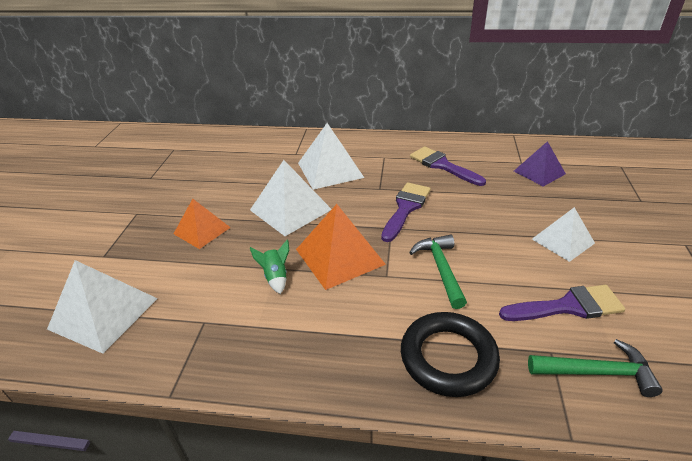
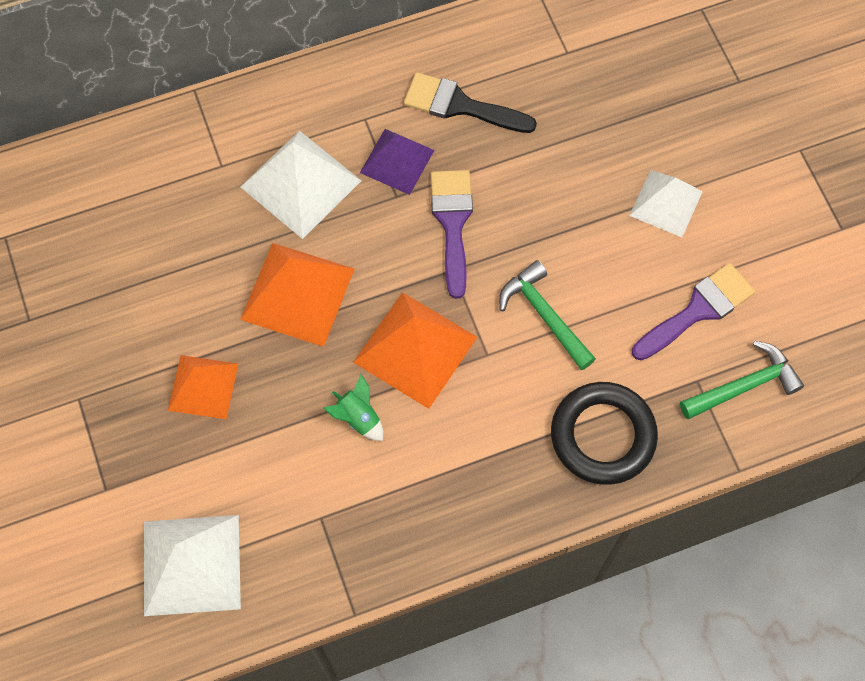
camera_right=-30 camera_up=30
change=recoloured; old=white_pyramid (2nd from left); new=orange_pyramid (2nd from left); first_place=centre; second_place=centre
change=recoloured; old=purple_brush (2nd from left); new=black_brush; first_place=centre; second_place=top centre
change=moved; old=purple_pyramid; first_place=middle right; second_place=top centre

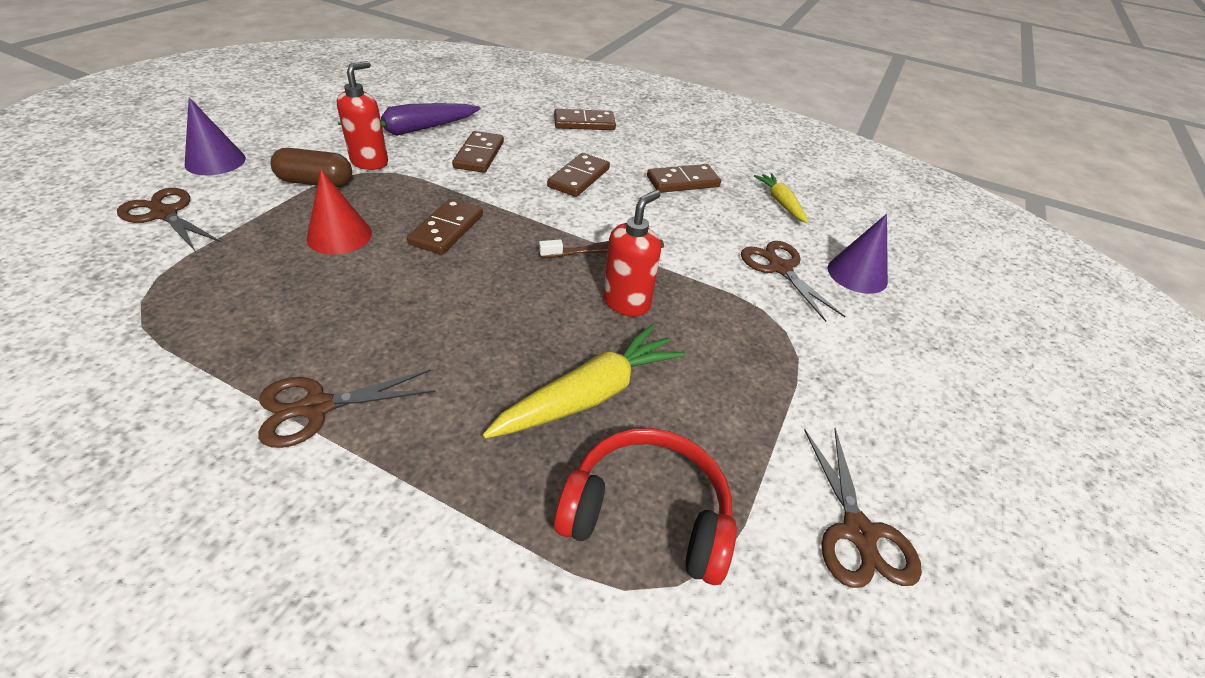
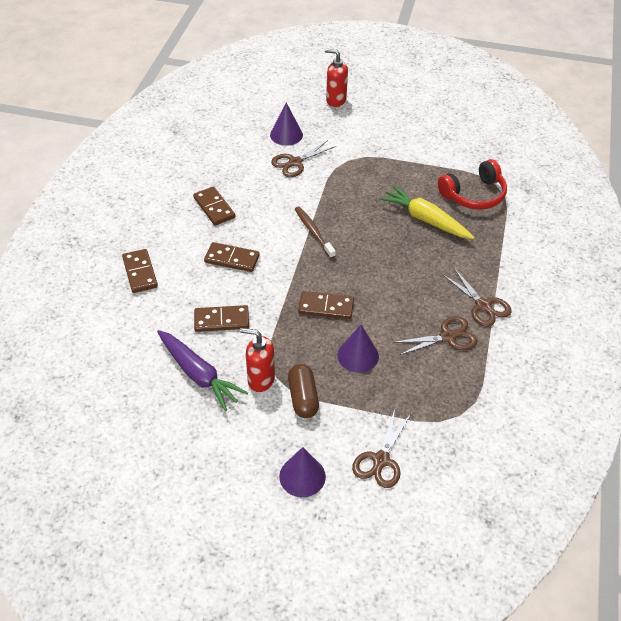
camera_right=-100 camera_up=5
change=recoloured; old=red_cone; new=purple_cone (3rd from left); first_place=top left; second_place=centre
change=turned; old=red_headphones; first_place=bottom centre; second_place=top right; degrees=-120
change=moved; old=red_soap_dispenser (2nd from left); first_place=centre; second_place=top centre
change=removed; old=yellow_carrot (2nd from left); first_place=top centre
change=moved; old=brown_scissors (4th from left in the first image); new=brown_scissors (3rd from left); first_place=bottom right; second_place=middle right

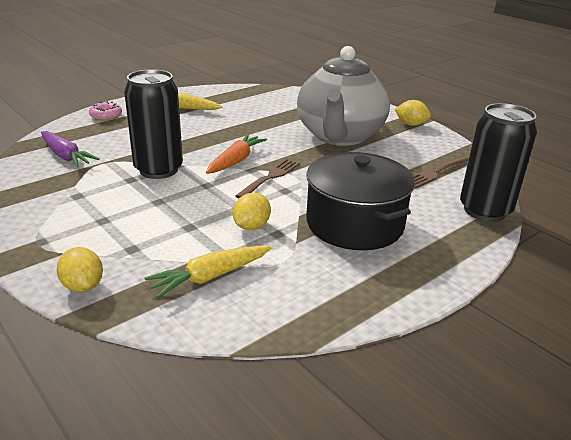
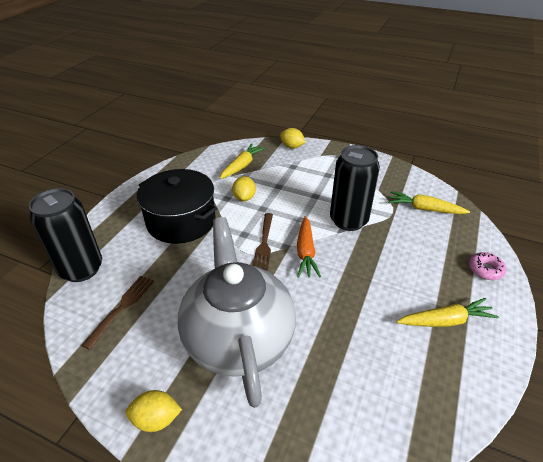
camera_right=155 camera_up=10
change=recoloured; old=purple_carrot; new=yellow_carrot (2nd from left); first_place=middle left; second_place=middle right

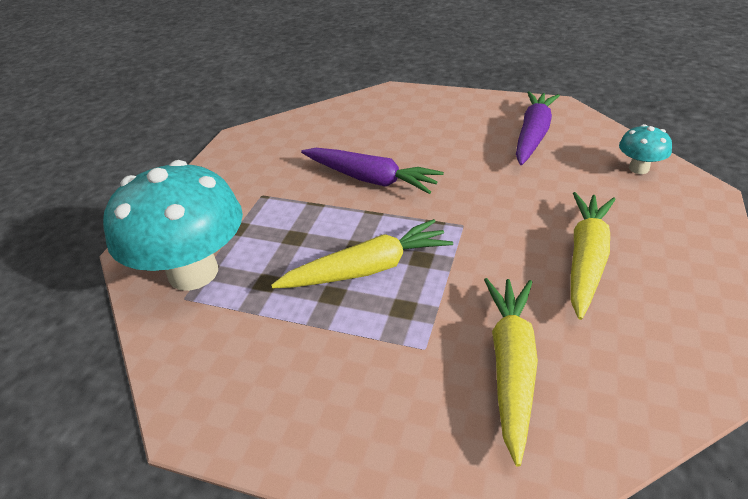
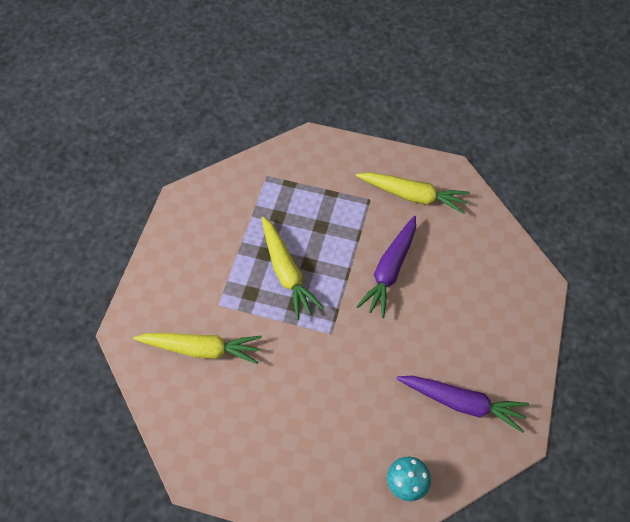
camera_right=85 camera_up=20
change=removed; old=turquoise_mushroom (1st from left); first_place=middle left
change=moved; old=yellow_carrot (3rd from left); first_place=middle right; second_place=centre

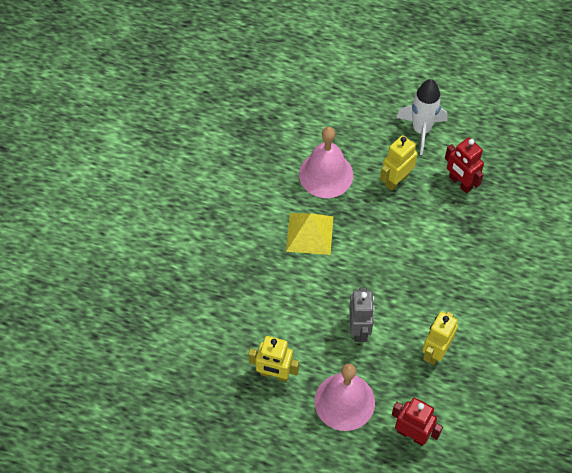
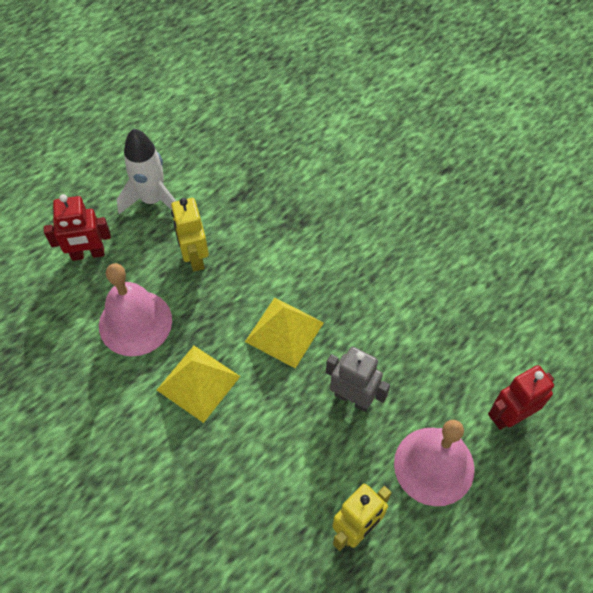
camera_right=-60 camera_up=0
change=removed; old=yellow_robot (3rd from left); first_place=bottom right
change=moved; old=red_robot (2nd from left in the first image); new=red_robot (1st from left); first_place=middle right; second_place=middle left
change=added; new=yellow_pyramid (2nd from left); second_place=centre

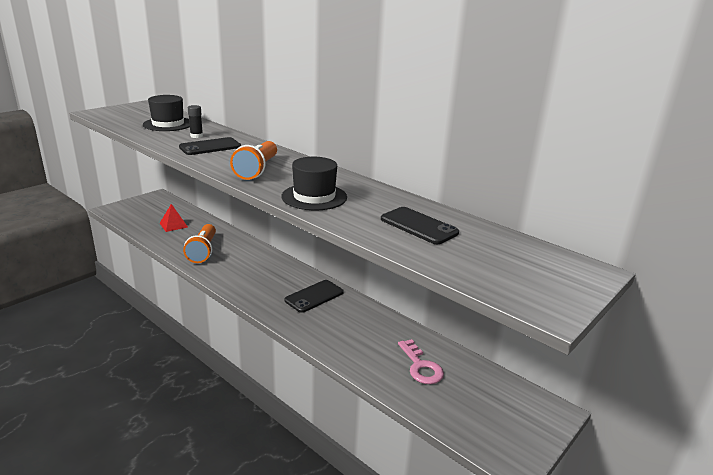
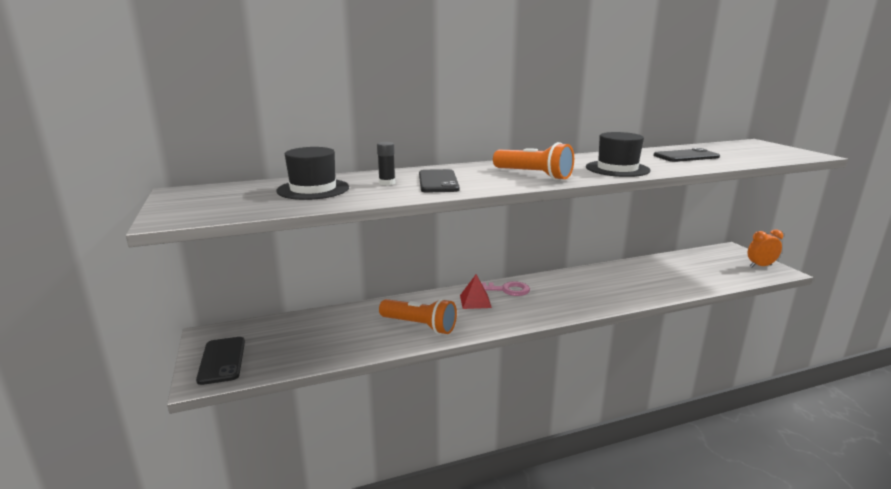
camera_right=-60 camera_up=-5
change=moved; old=red_pyramid; first_place=middle left; second_place=centre
change=moved; old=black_phone (2nd from left in the first image); new=black_phone (1st from left); first_place=centre; second_place=bottom left
change=moved; old=pink_key; first_place=bottom centre; second_place=centre
change=added; new=orange_clock; second_place=middle right

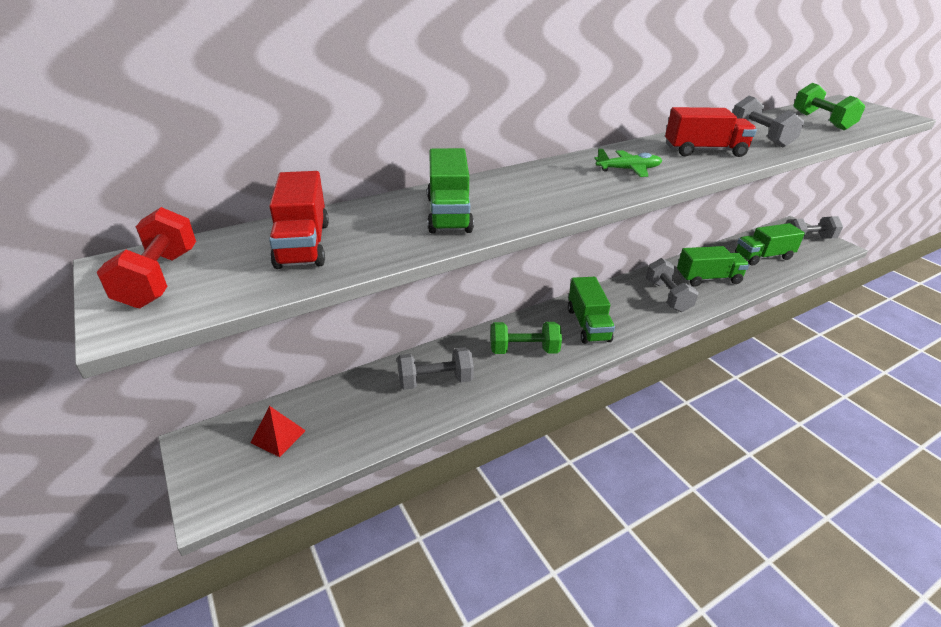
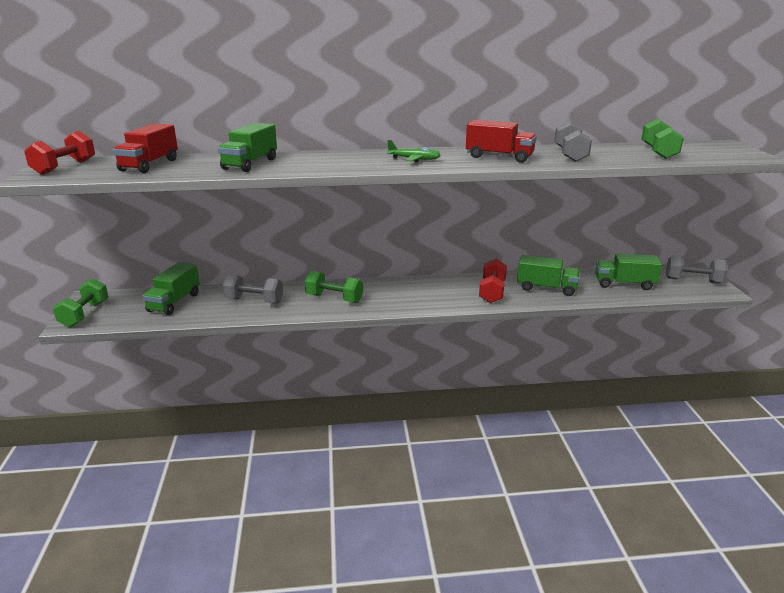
camera_right=25 camera_up=-10
change=removed; old=red_pyramid; first_place=bottom left
change=moved; old=green_truck (2nd from left in the first image); new=green_truck (1st from left); first_place=centre; second_place=middle left
change=recoloured; old=grey_dumbbell (2nd from left); new=red_dumbbell (2nd from left); first_place=middle right; second_place=centre
change=added; new=green_dumbbell (1st from left); second_place=middle left

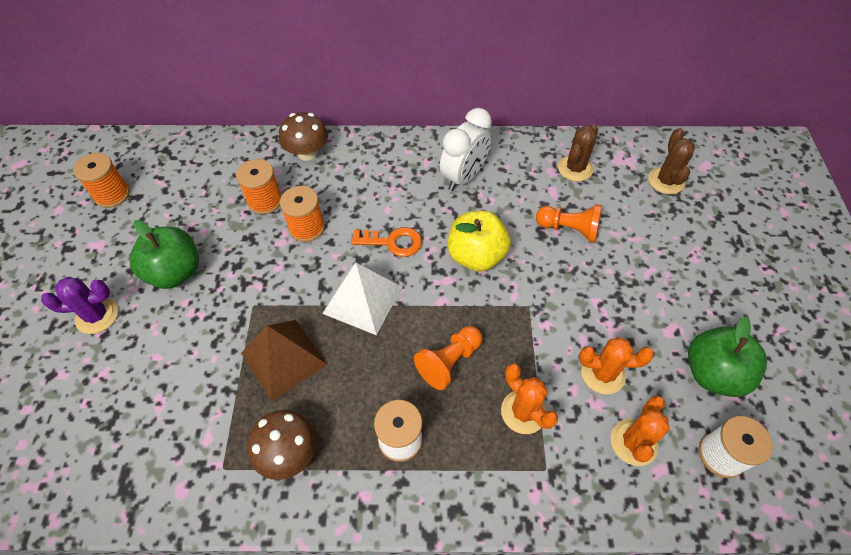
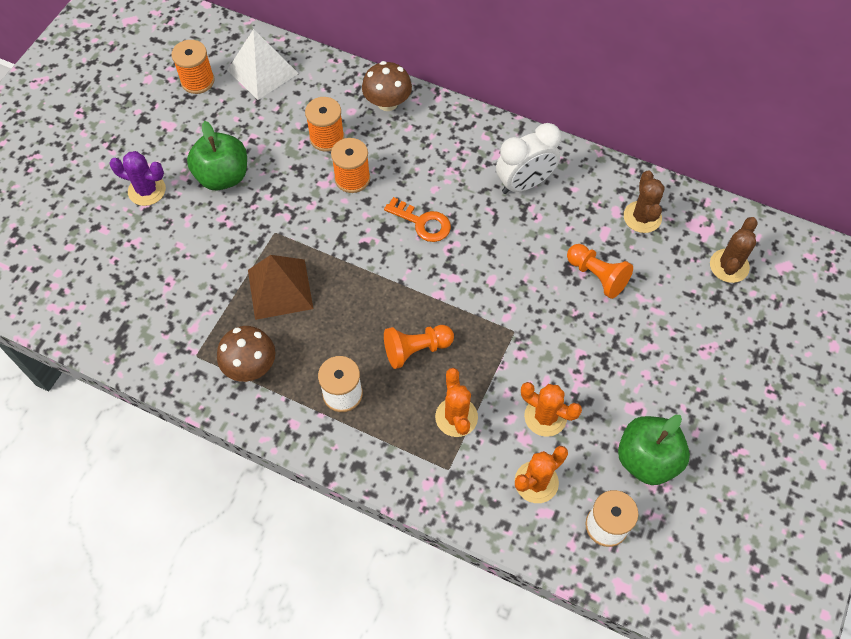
camera_right=25 camera_up=5
change=moved; old=white_pyramid; first_place=centre; second_place=top left
change=removed; old=yellow_apple; first_place=centre
change=turned; old=brown_cactus (1st from left); first_place=top right; second_place=top right; degrees=-60

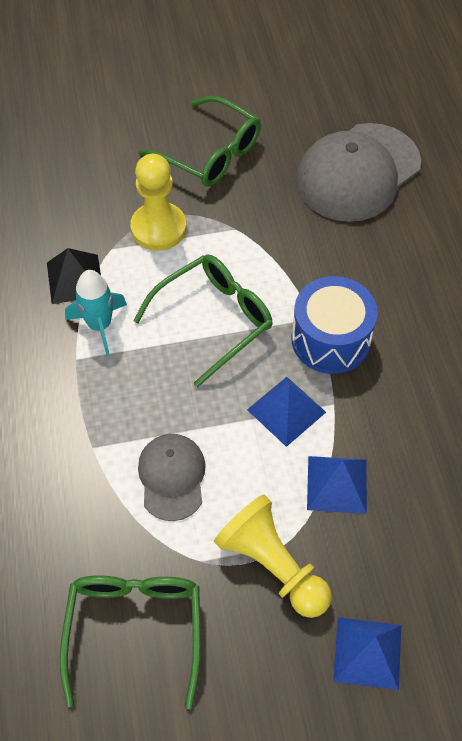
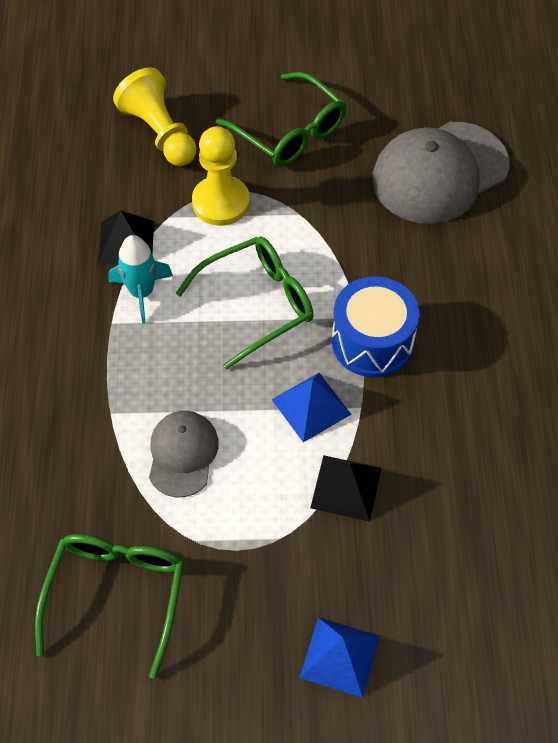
camera_right=10 camera_up=0
change=moved; old=yellow_pawn (2nd from left in the first image); new=yellow_pawn (1st from left); first_place=bottom centre; second_place=top left
change=recoloured; old=blue_pyramid (2nd from left); new=black_pyramid (2nd from left); first_place=middle right; second_place=centre

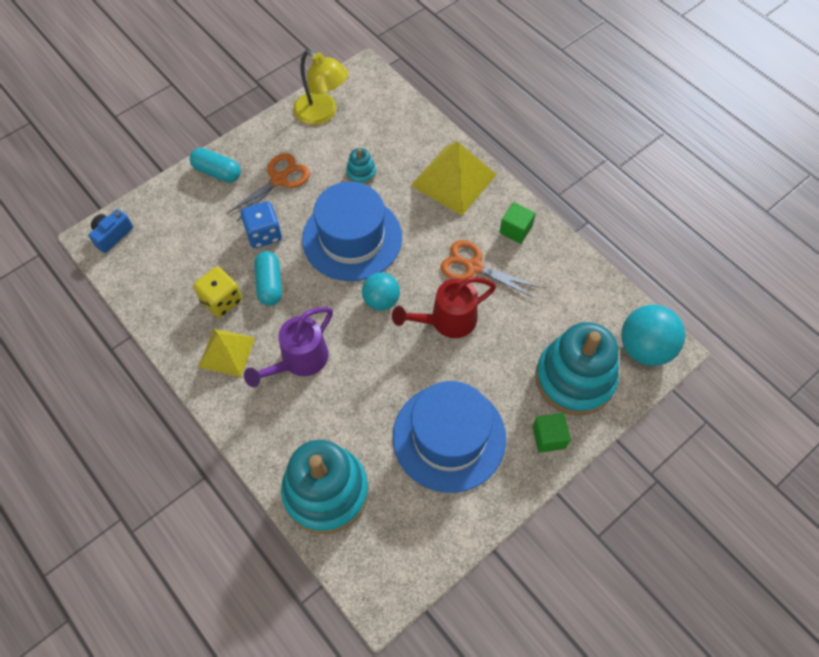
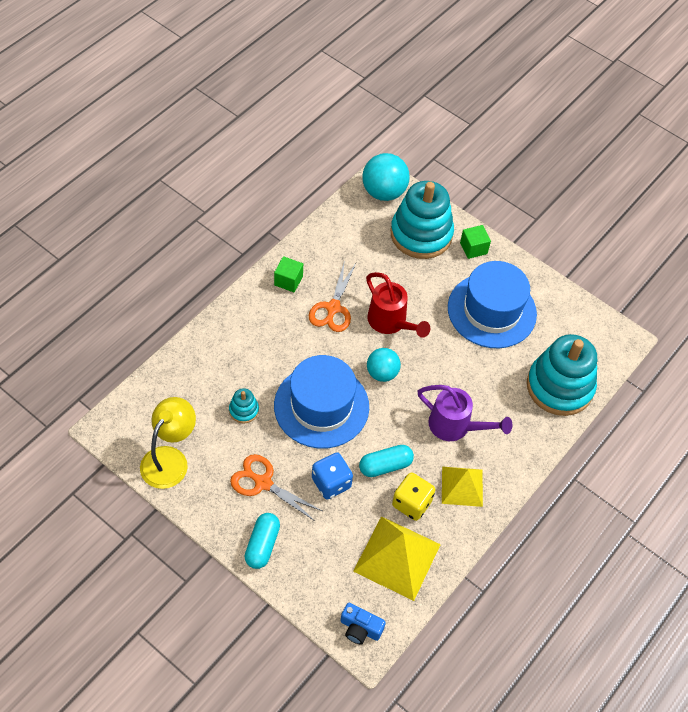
camera_right=-105 camera_up=-5
change=moved; old=yellow_pyramid (2nd from left in the first image); new=yellow_pyramid (1st from left); first_place=top centre; second_place=bottom centre

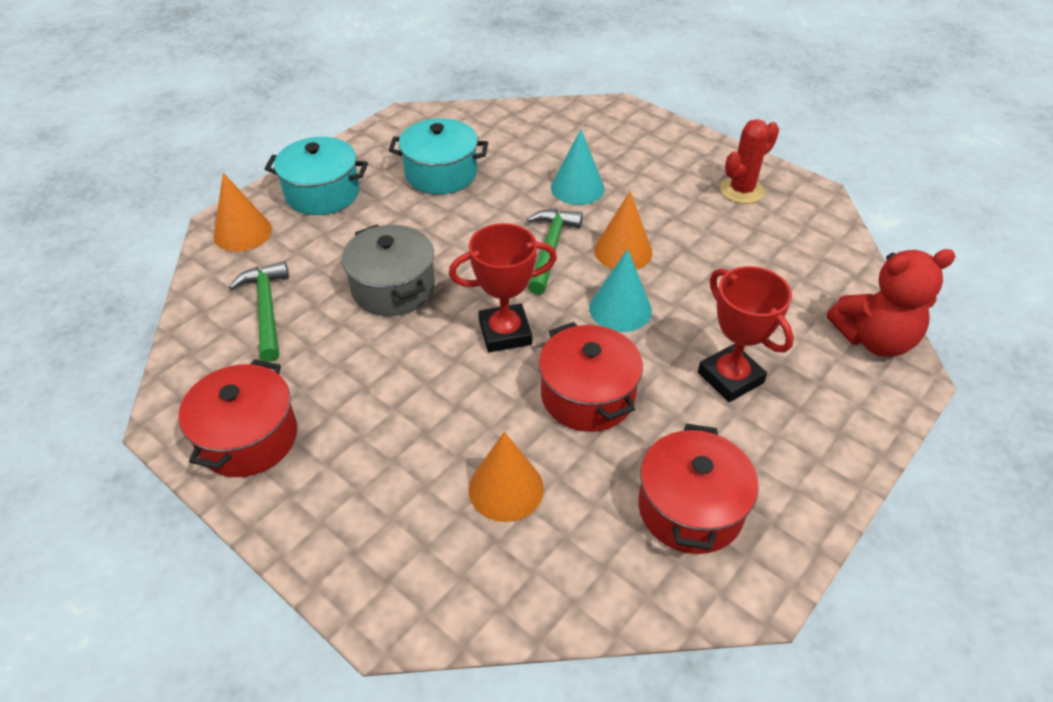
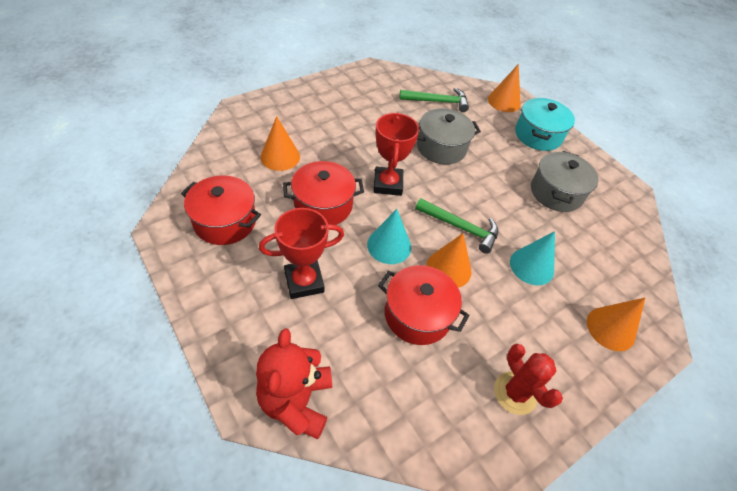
camera_right=100 camera_up=5
change=moved; old=red_pot (1st from left in the first image); new=red_pot (3rd from left); first_place=middle left; second_place=centre
change=recoloured; old=turquoise_pot (2nd from left); new=grey_pot (2nd from left); first_place=top centre; second_place=middle right
change=added; new=orange_cone (4th from left); second_place=middle right

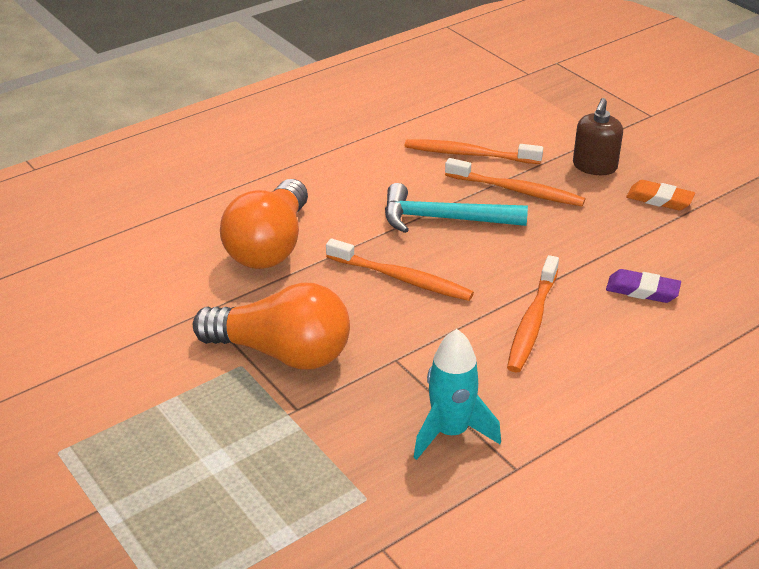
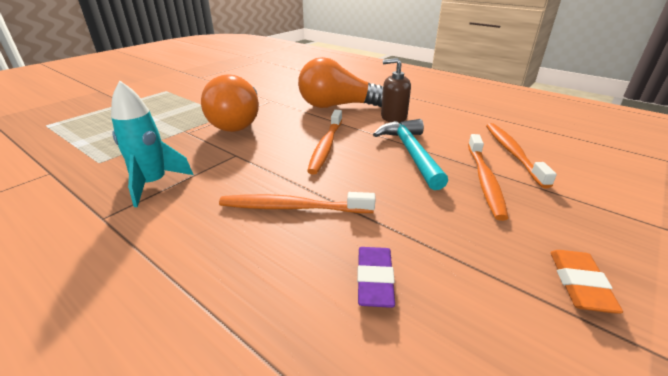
camera_right=75 camera_up=-5
change=moved; old=brown_soap_dispenser; first_place=top right; second_place=top centre

